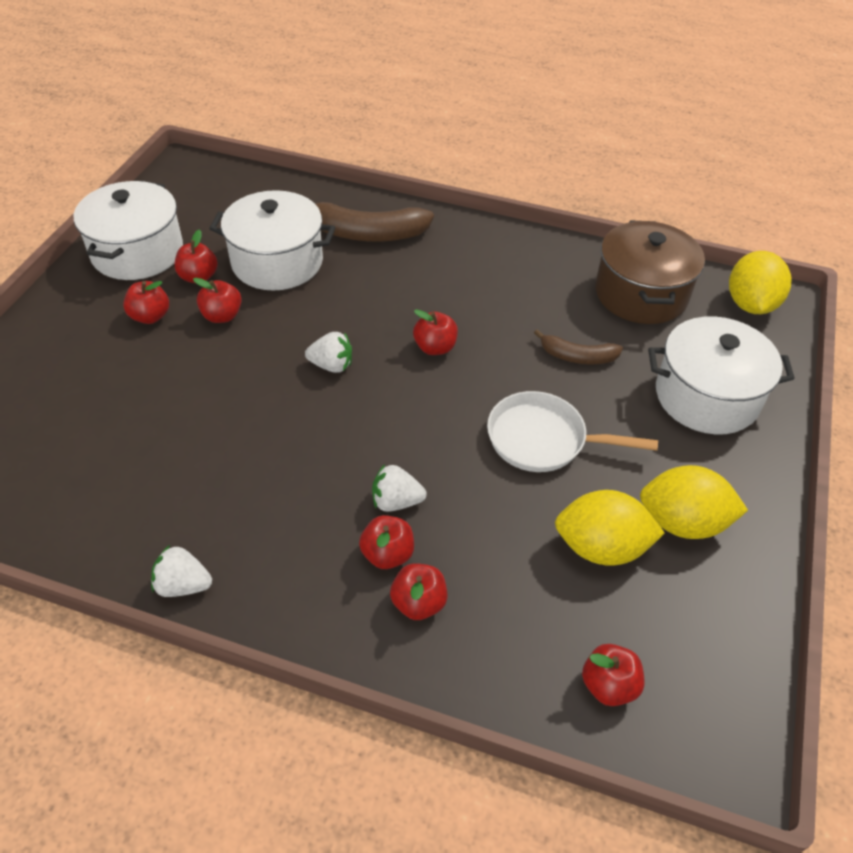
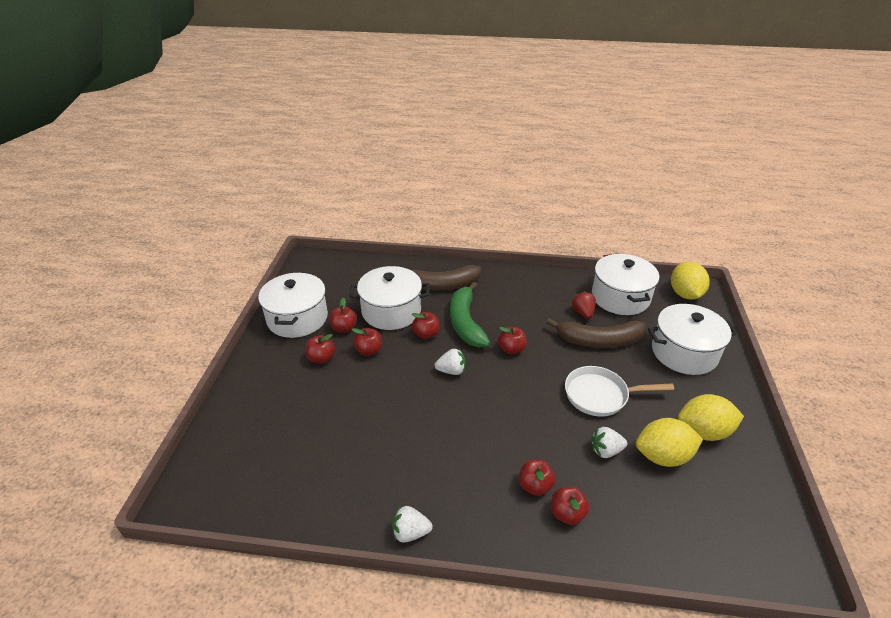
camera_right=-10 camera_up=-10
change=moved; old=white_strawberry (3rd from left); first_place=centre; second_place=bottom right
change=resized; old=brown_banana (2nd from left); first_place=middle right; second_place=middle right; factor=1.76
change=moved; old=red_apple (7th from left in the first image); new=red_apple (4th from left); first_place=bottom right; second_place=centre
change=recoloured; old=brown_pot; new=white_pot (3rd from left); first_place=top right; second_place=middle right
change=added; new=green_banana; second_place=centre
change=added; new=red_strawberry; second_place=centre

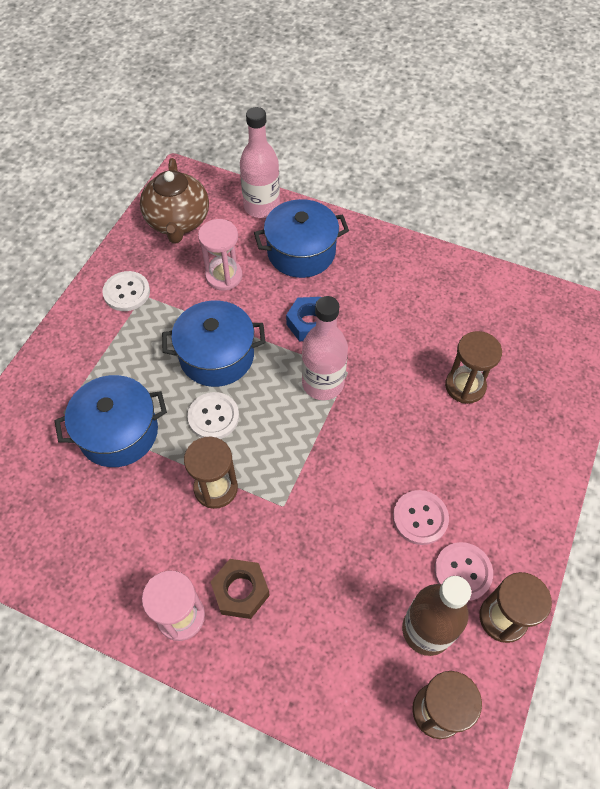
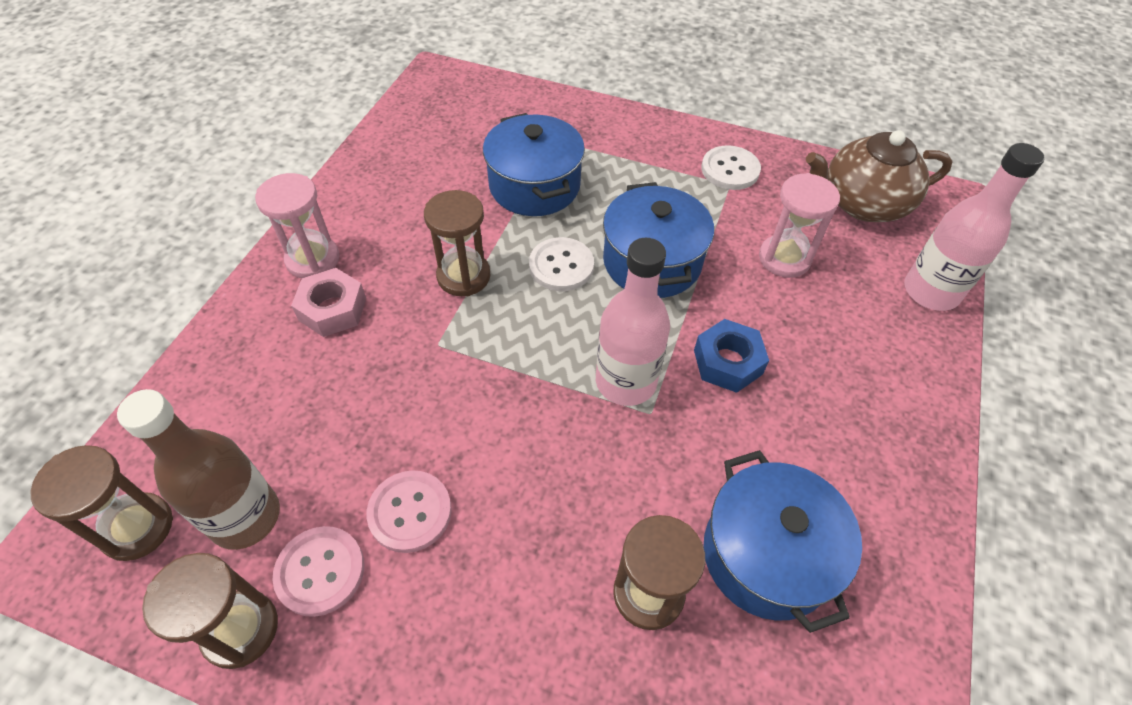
camera_right=85 camera_up=-5
change=recoloured; old=brown_nut; new=pink_nut; first_place=bottom centre; second_place=middle left
change=moved; old=blue_pot (3rd from left); first_place=top centre; second_place=bottom right

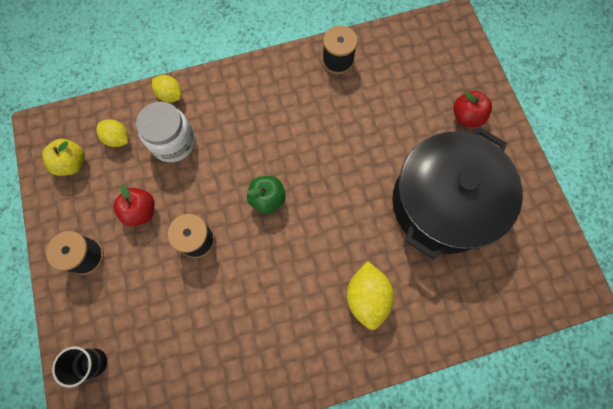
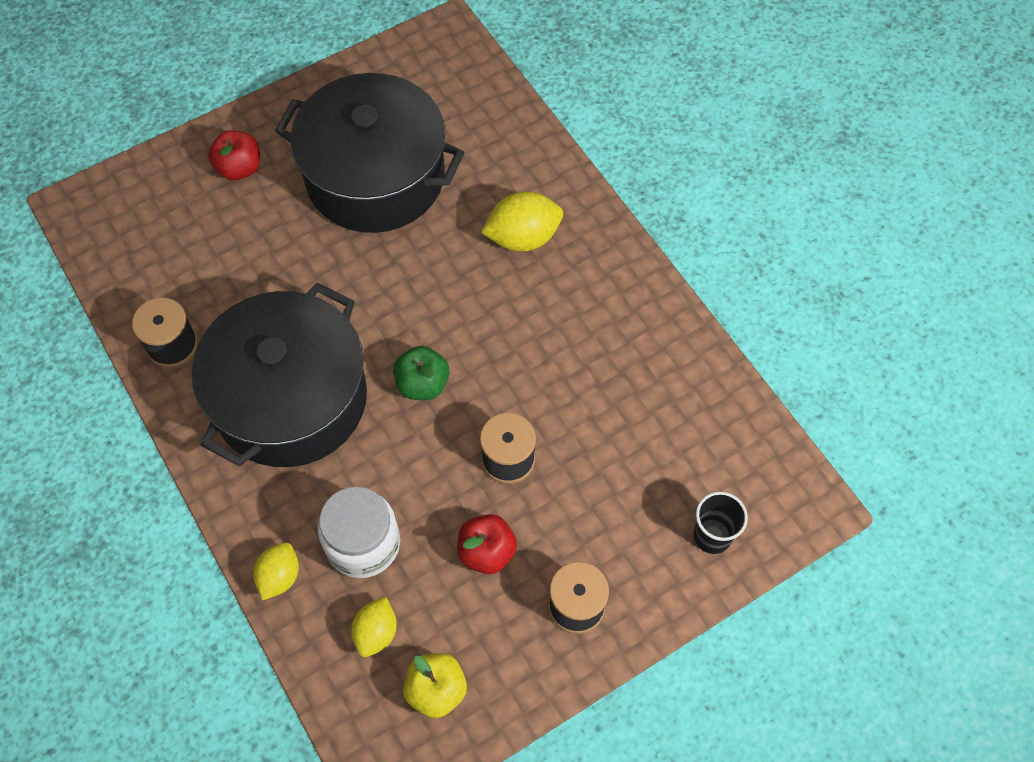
camera_right=-105 camera_up=-10
change=added; new=black_pot (1st from left); second_place=middle left

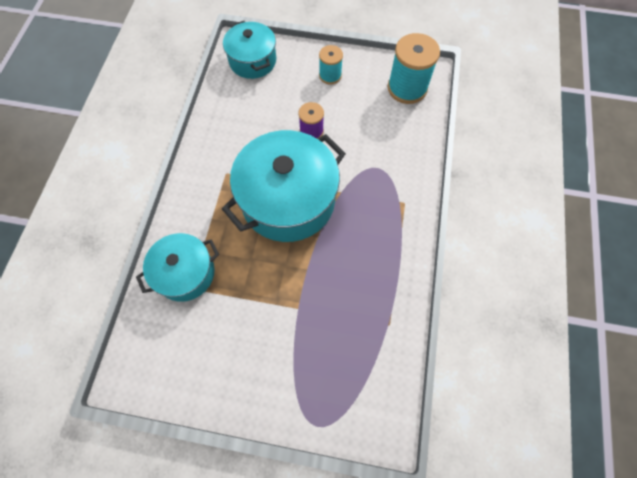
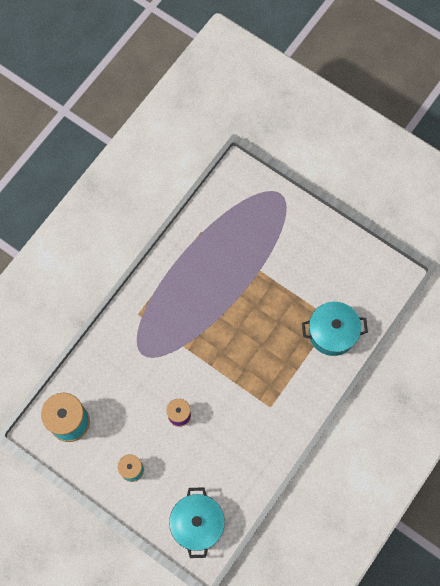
camera_right=-155 camera_up=5
change=removed; old=turquoise_pot (3rd from left); first_place=centre

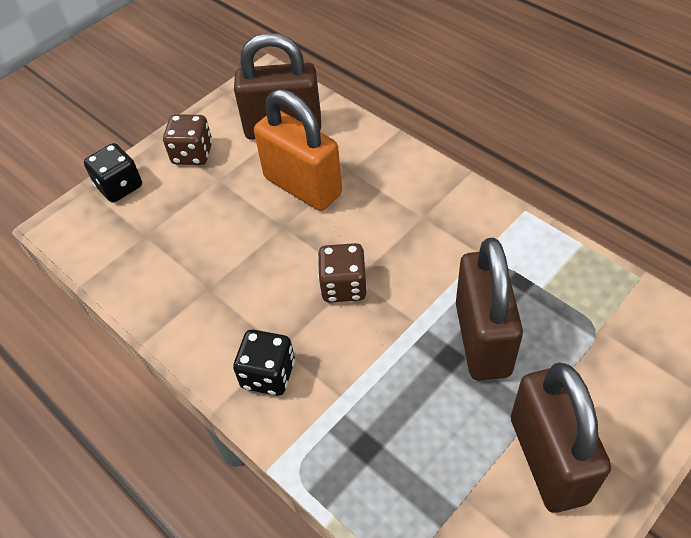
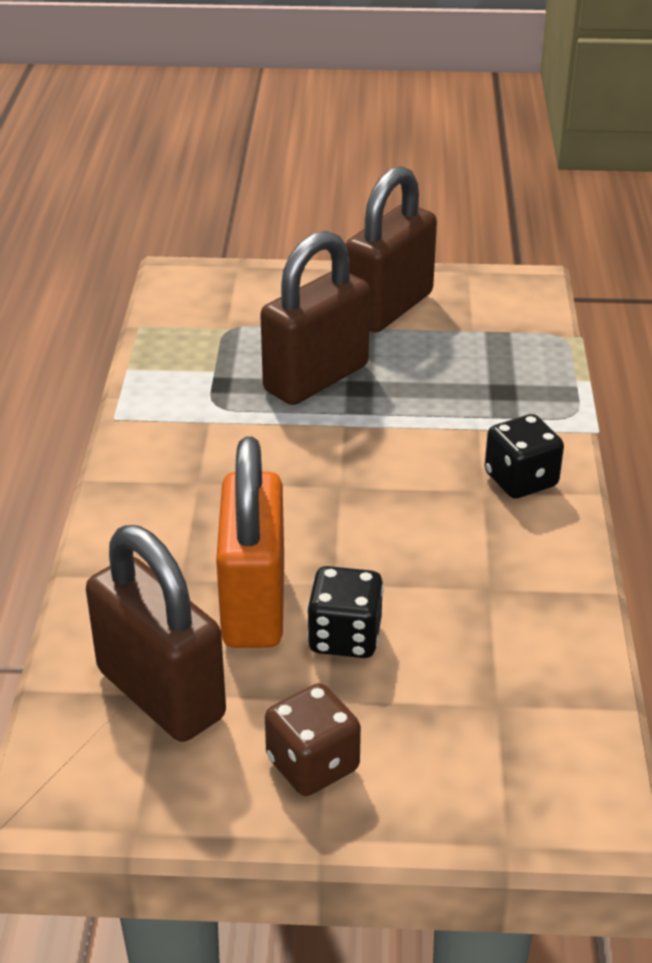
camera_right=-135 camera_up=-15
change=moved; old=black_dice (1st from left); first_place=top left; second_place=centre
change=removed; old=brown_dice (2nd from left); first_place=centre

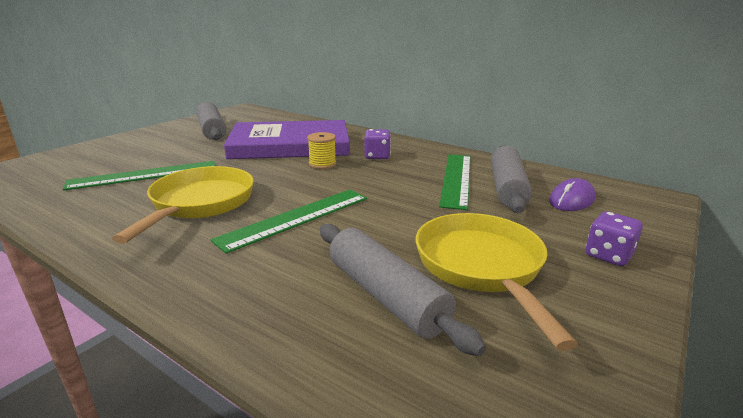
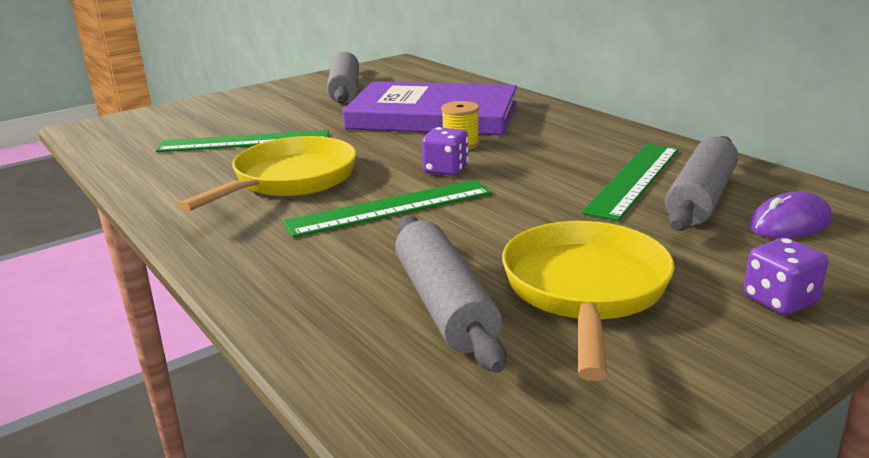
camera_right=20 camera_up=0
change=moved; old=purple_dice (1st from left); first_place=centre; second_place=top centre

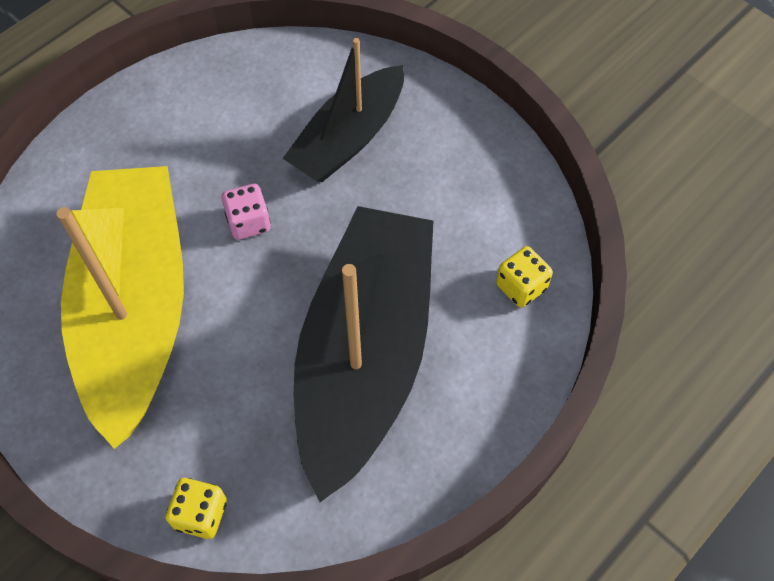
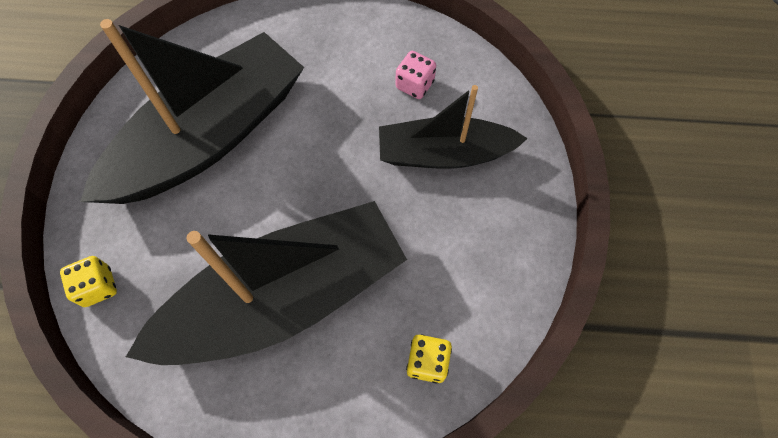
camera_right=50 camera_up=5
change=recoloured; old=yellow_boat; new=black_boat (1st from left); first_place=middle left; second_place=top left
change=moved; old=pink_dice; first_place=middle left; second_place=top centre

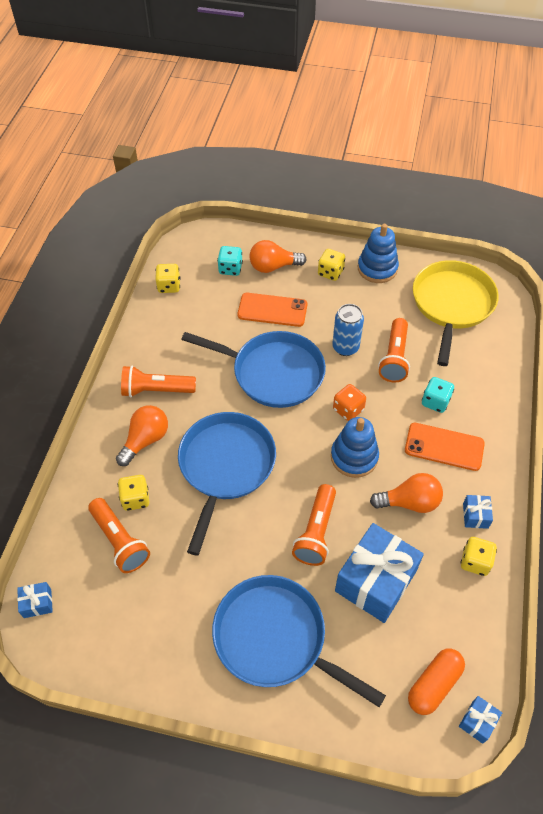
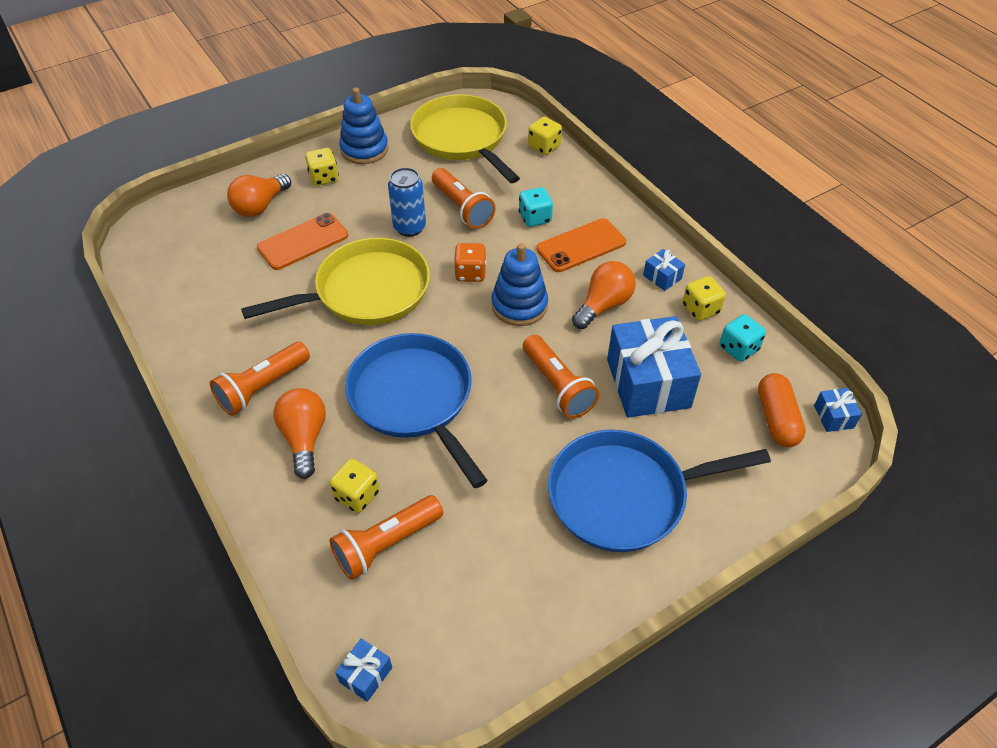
camera_right=-45 camera_up=-5
change=turned; old=orange_flashlight (1st from left in the first image); first_place=middle left; second_place=bottom centre; degrees=135
change=moved; old=yellow_dice (2nd from left in the first image); new=yellow_dice (3rd from left); first_place=middle left; second_place=top centre
change=recoloured; old=blue_pan (2nd from left); new=yellow_pan (1st from left); first_place=centre; second_place=centre
change=moved; old=turquoise_dice (1st from left in the first image); new=turquoise_dice (2nd from left); first_place=top centre; second_place=middle right

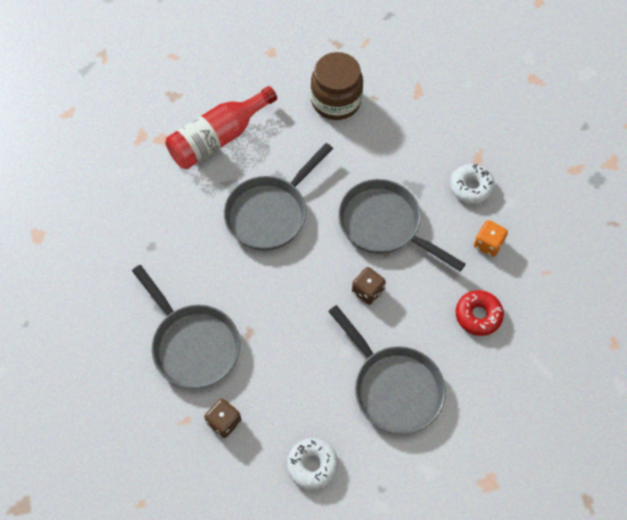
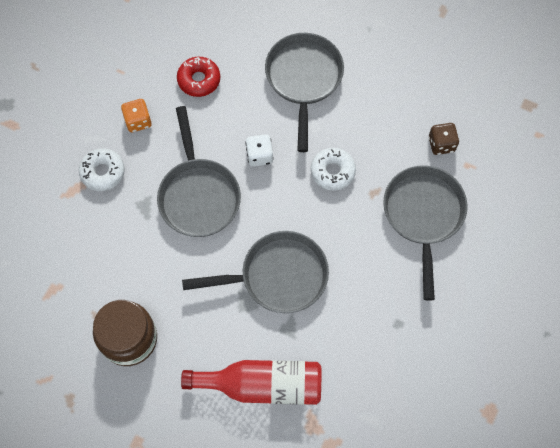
camera_right=-140 camera_up=5
change=moved; old=white_donut (1st from left in the first image); new=white_donut (2nd from left); first_place=bottom centre; second_place=centre
change=recoloured; old=brown_dice (2nd from left); new=white_dice; first_place=centre; second_place=centre

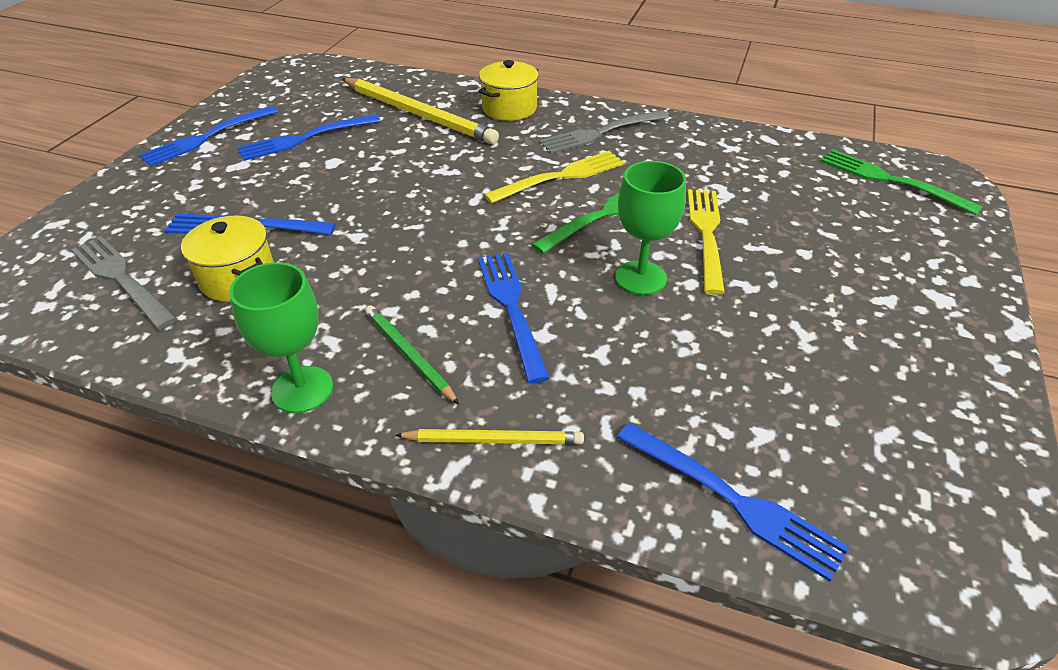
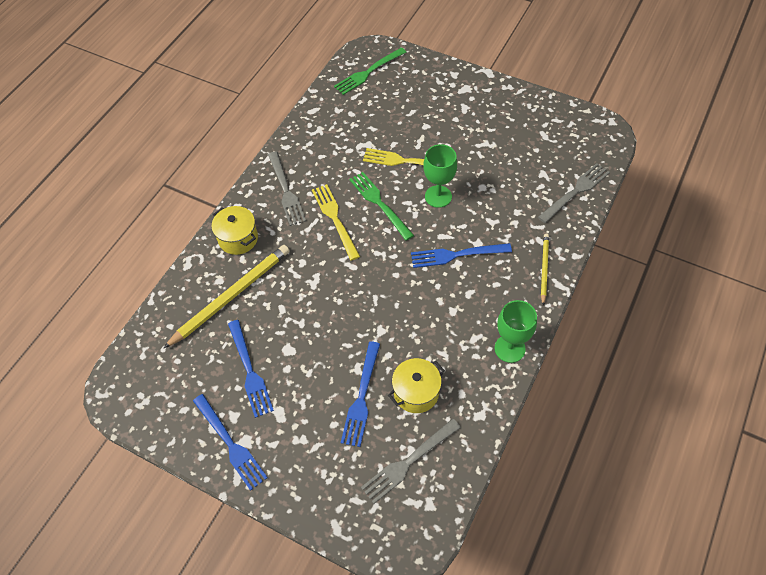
camera_right=-80 camera_up=15
change=removed; old=green_pencil; first_place=centre
change=recoloured; old=blue_fork (5th from left); new=grey_fork (3rd from left); first_place=bottom right; second_place=middle right

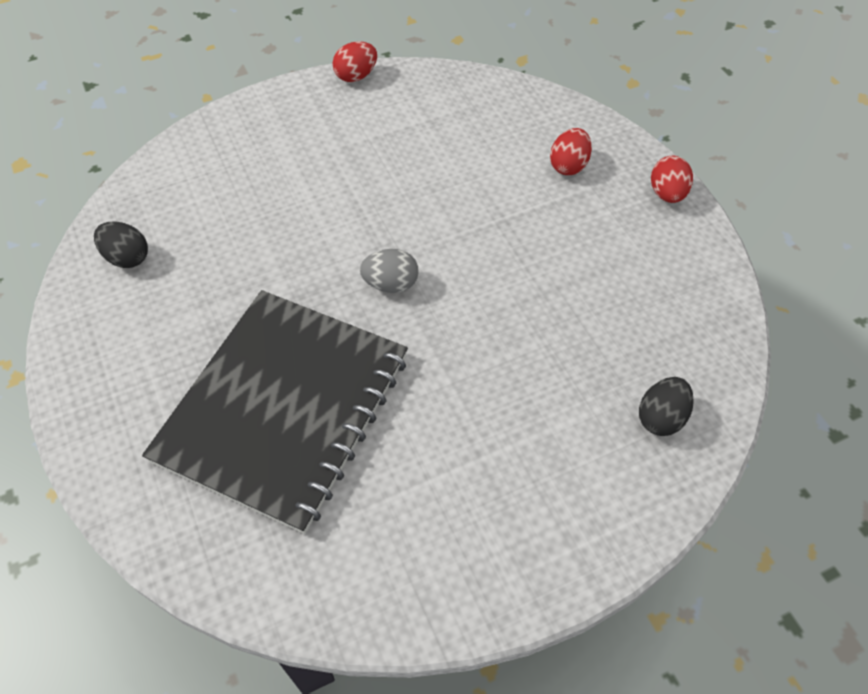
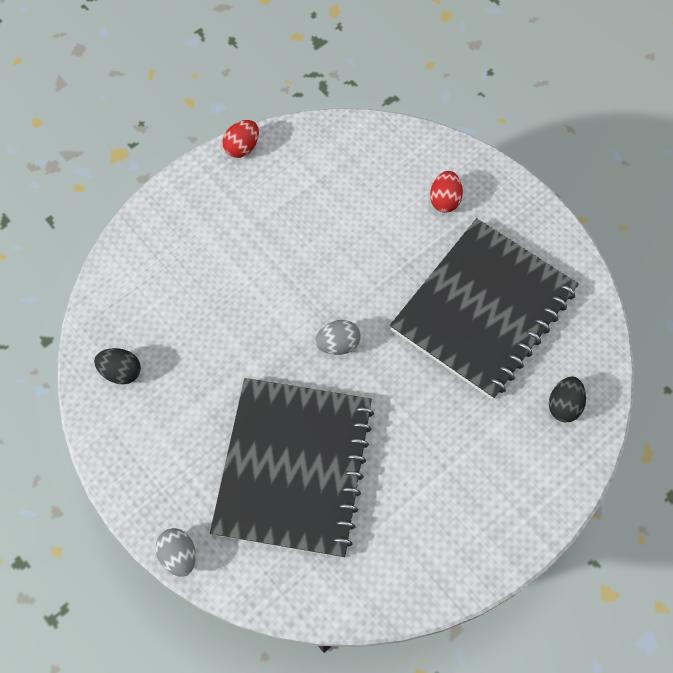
camera_right=-15 camera_up=10
change=removed; old=red_egg (3rd from left); first_place=top right
change=added; new=grey_egg (1st from left); second_place=bottom left
change=added; new=black_notebook (2nd from left); second_place=middle right

